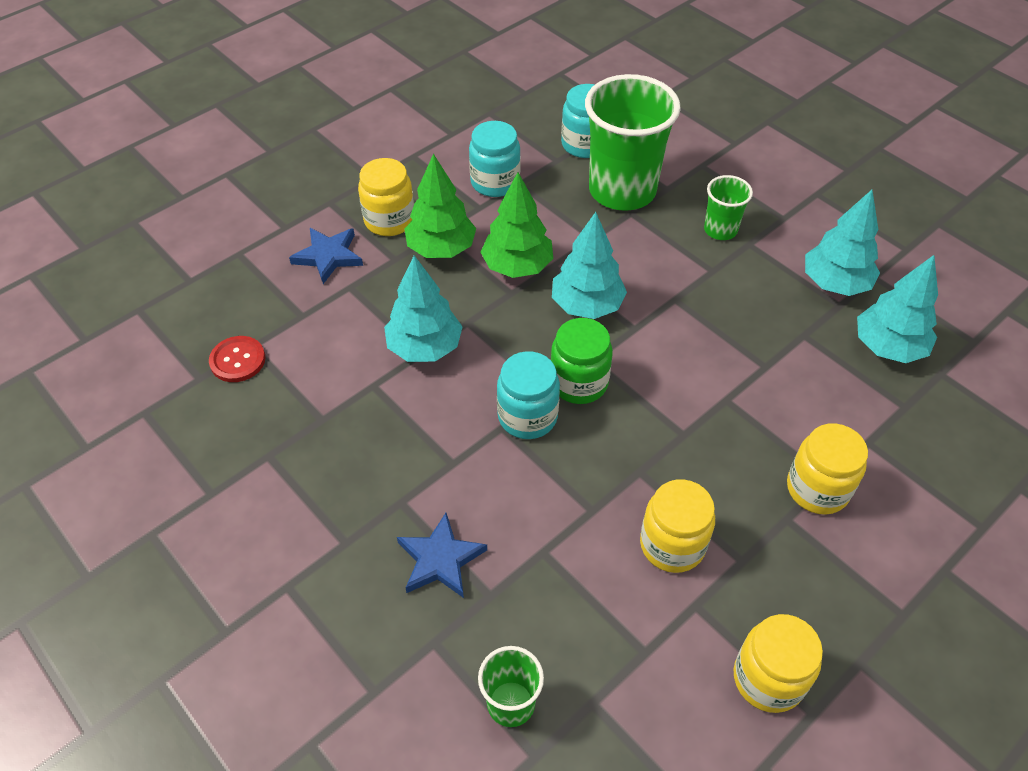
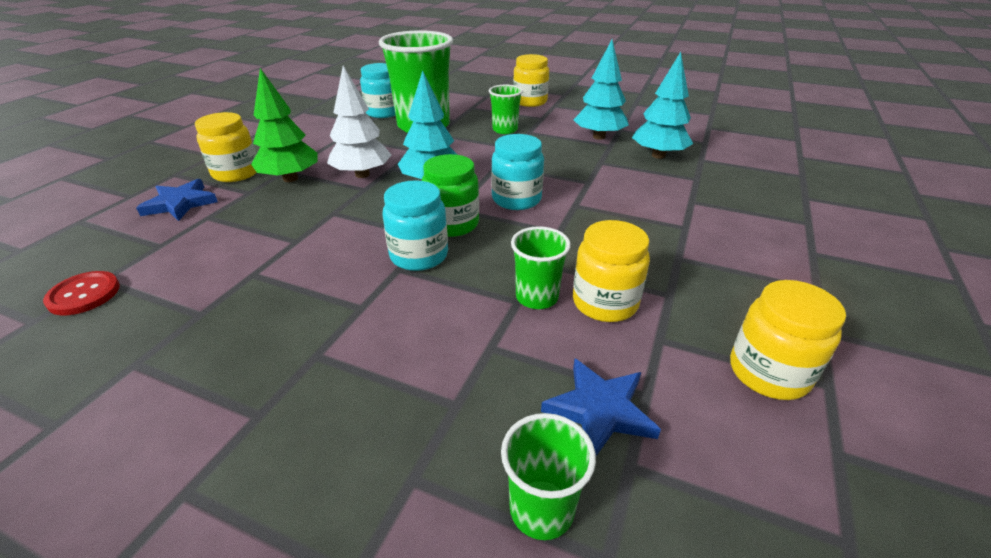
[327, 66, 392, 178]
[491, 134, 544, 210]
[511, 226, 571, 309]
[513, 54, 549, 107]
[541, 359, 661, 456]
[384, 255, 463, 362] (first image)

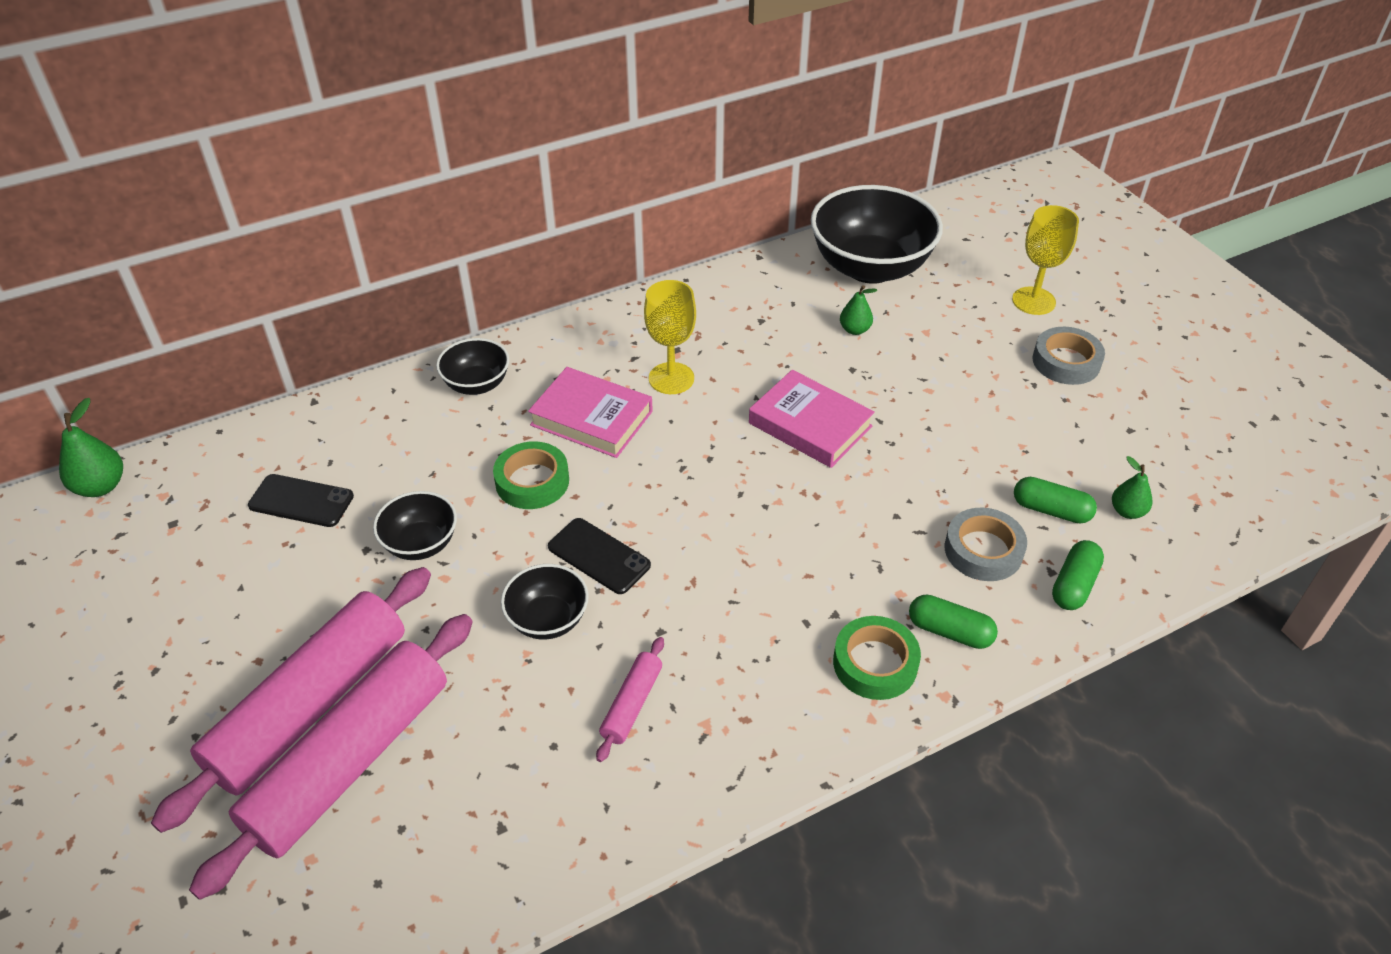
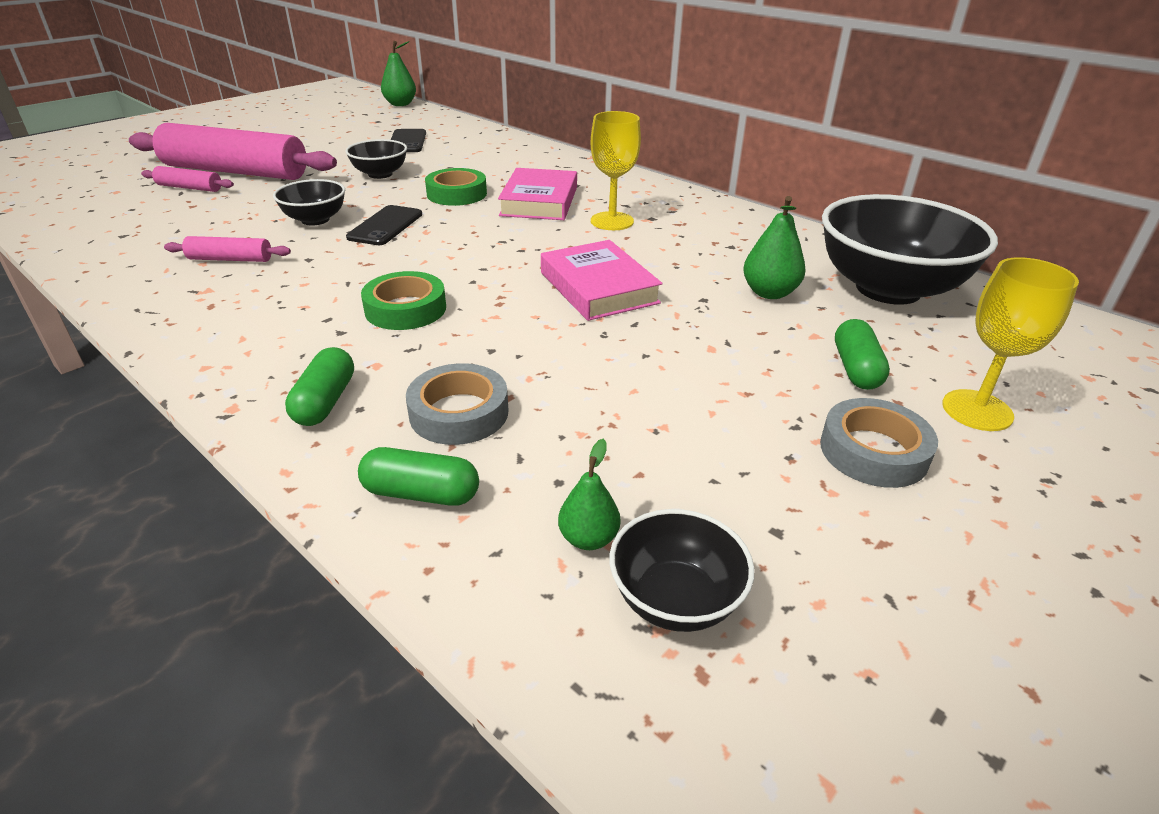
[141, 166, 234, 192]
[361, 271, 446, 330]
[541, 240, 663, 321]
[609, 509, 754, 632]
[743, 196, 806, 299]
[835, 319, 890, 390]

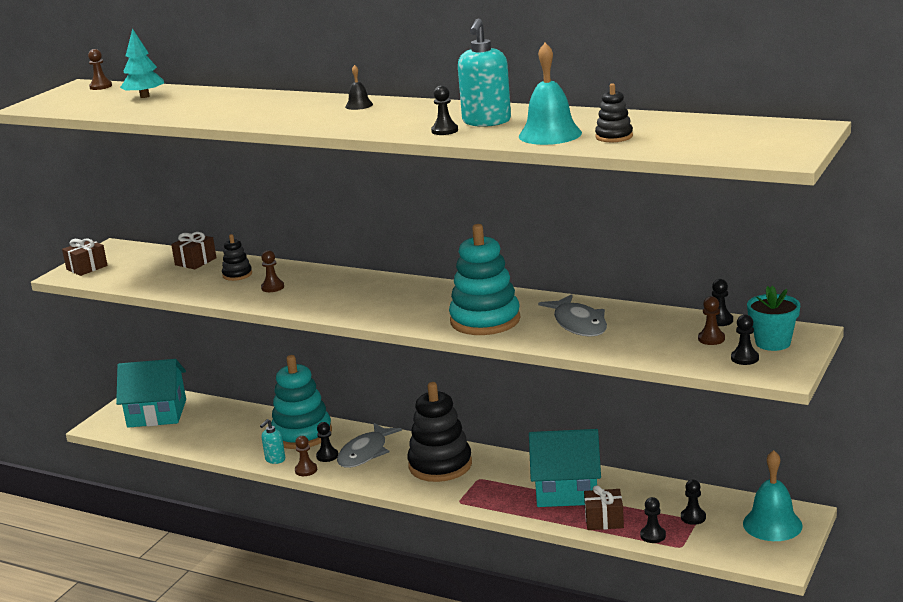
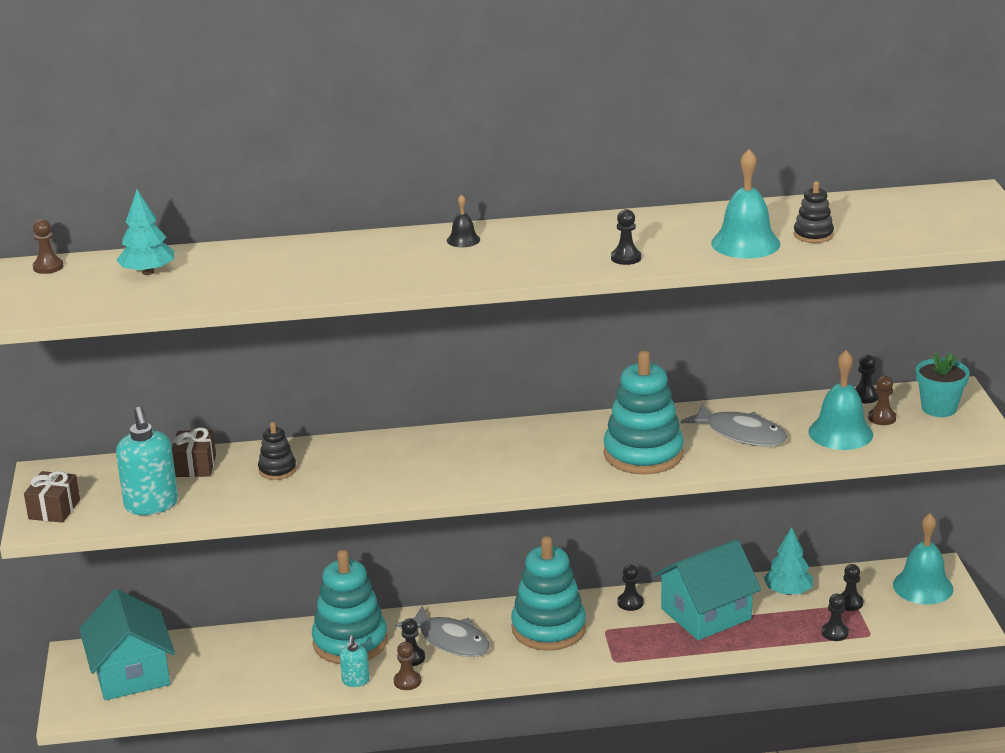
[79, 589, 175, 700]
[116, 407, 178, 515]
[396, 606, 490, 657]
[511, 536, 586, 651]
[618, 564, 643, 611]
[764, 527, 813, 595]
[808, 350, 873, 450]
[261, 250, 284, 292] (first image)
[584, 485, 624, 530] (first image)

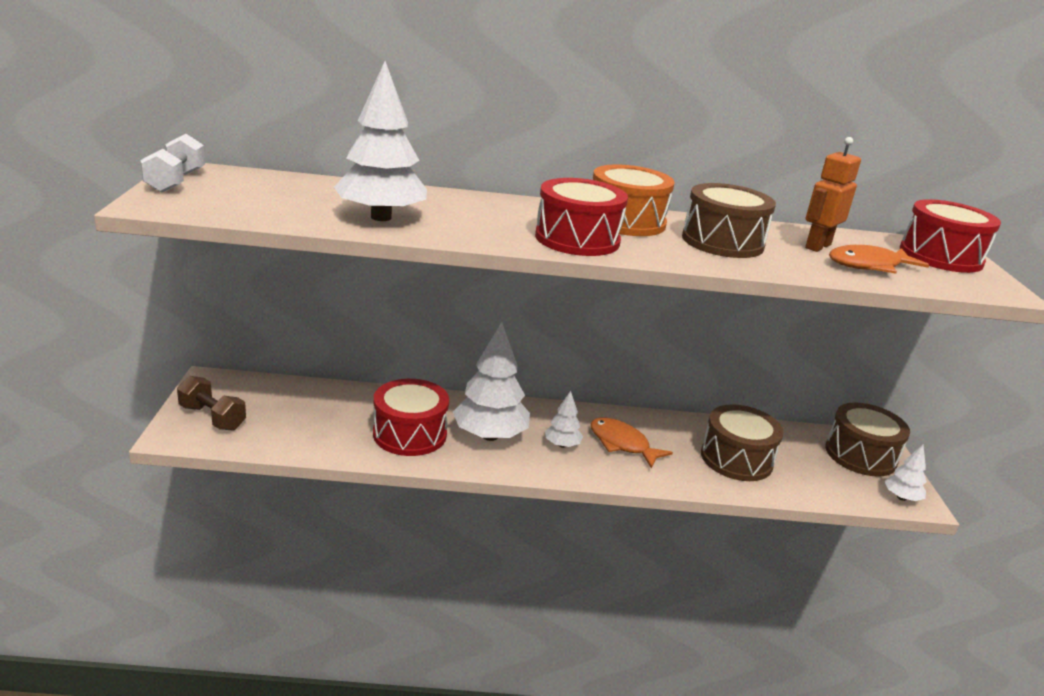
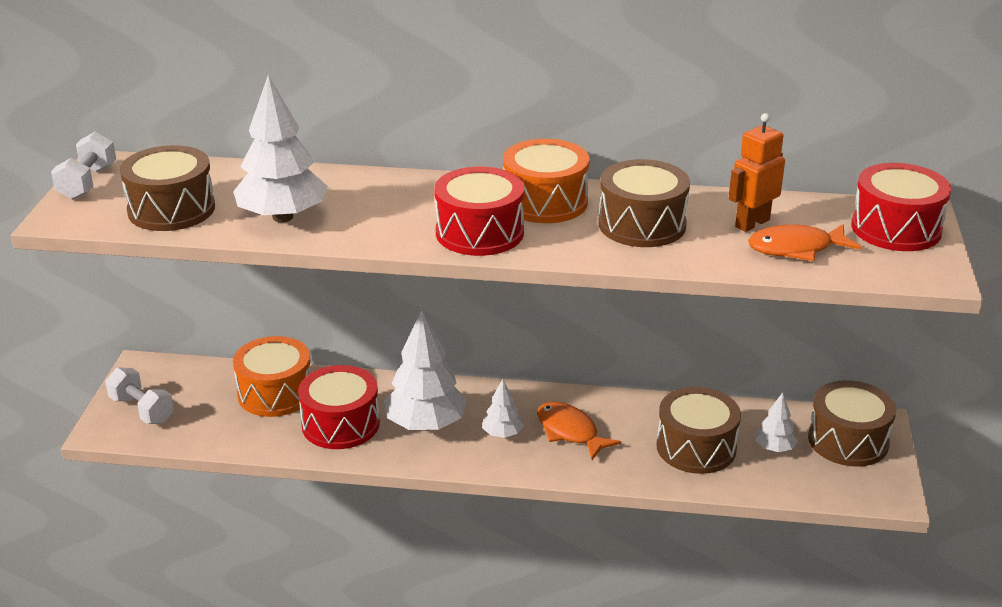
[105, 367, 174, 424]
[120, 145, 215, 231]
[233, 336, 311, 417]
[755, 392, 798, 452]

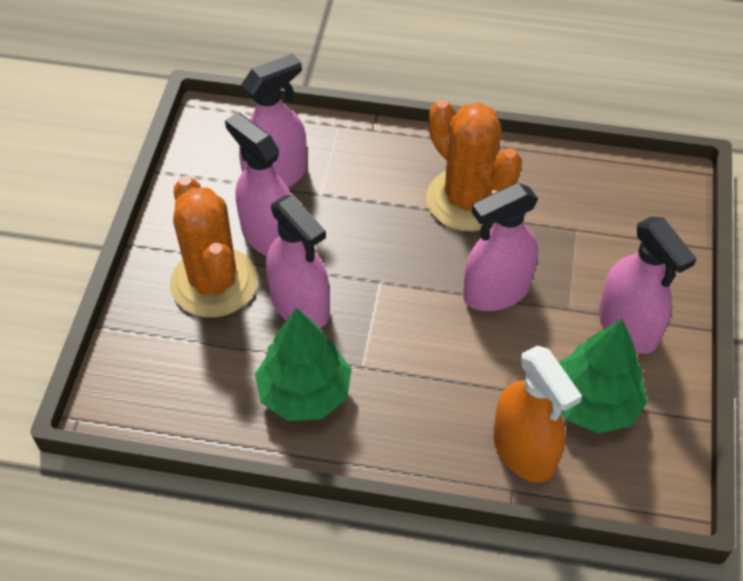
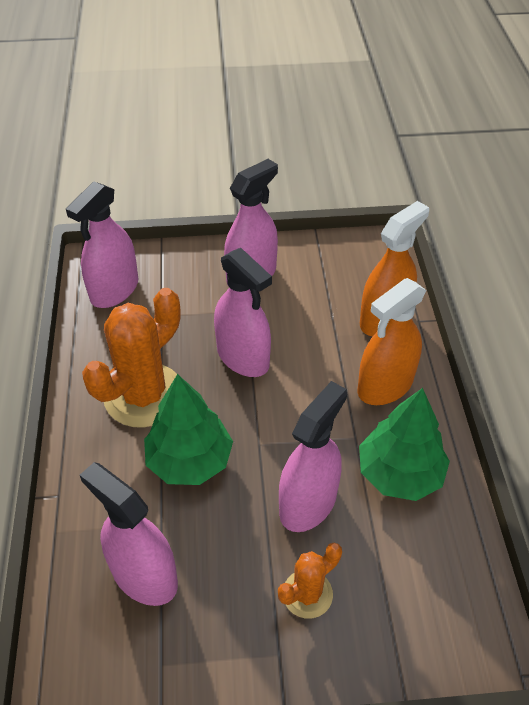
[66, 181, 138, 308]
[144, 374, 233, 485]
[278, 543, 342, 619]
[358, 278, 426, 405]

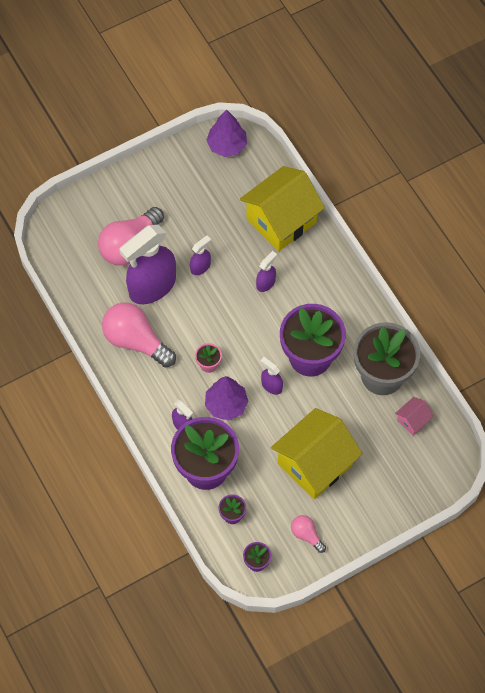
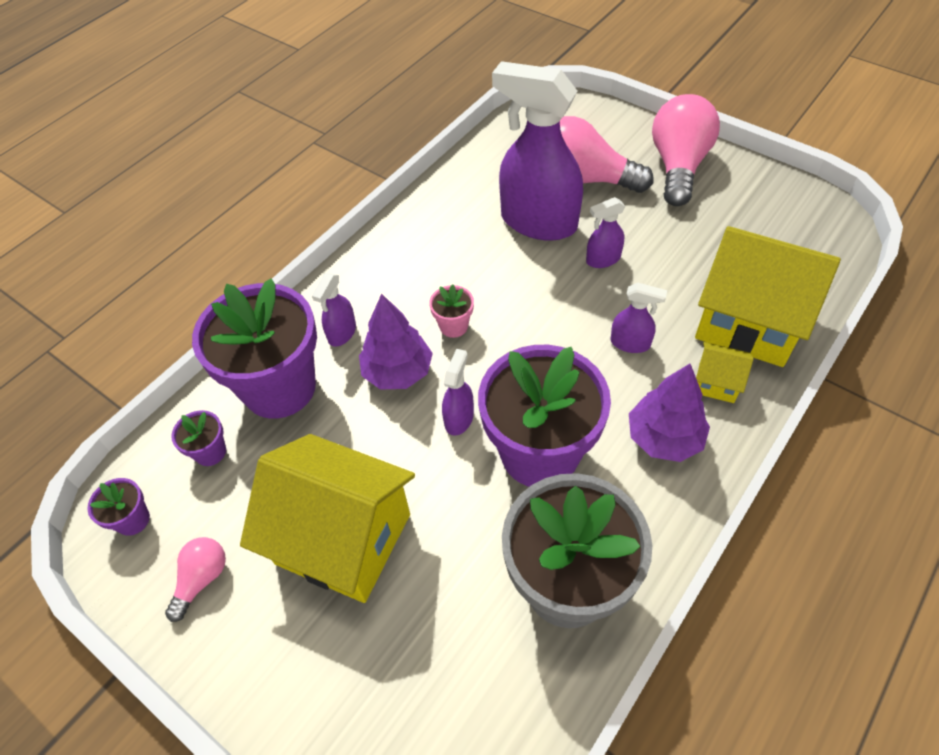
[586, 197, 625, 268]
[629, 364, 710, 462]
[652, 94, 720, 206]
[696, 342, 754, 403]
[395, 397, 434, 436] (first image)

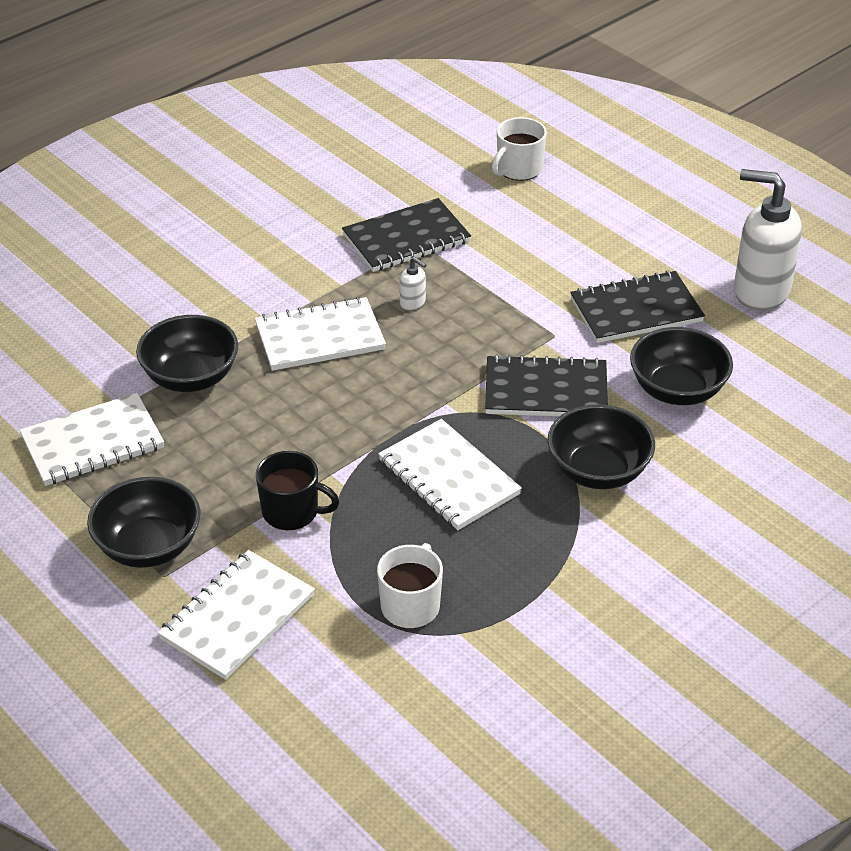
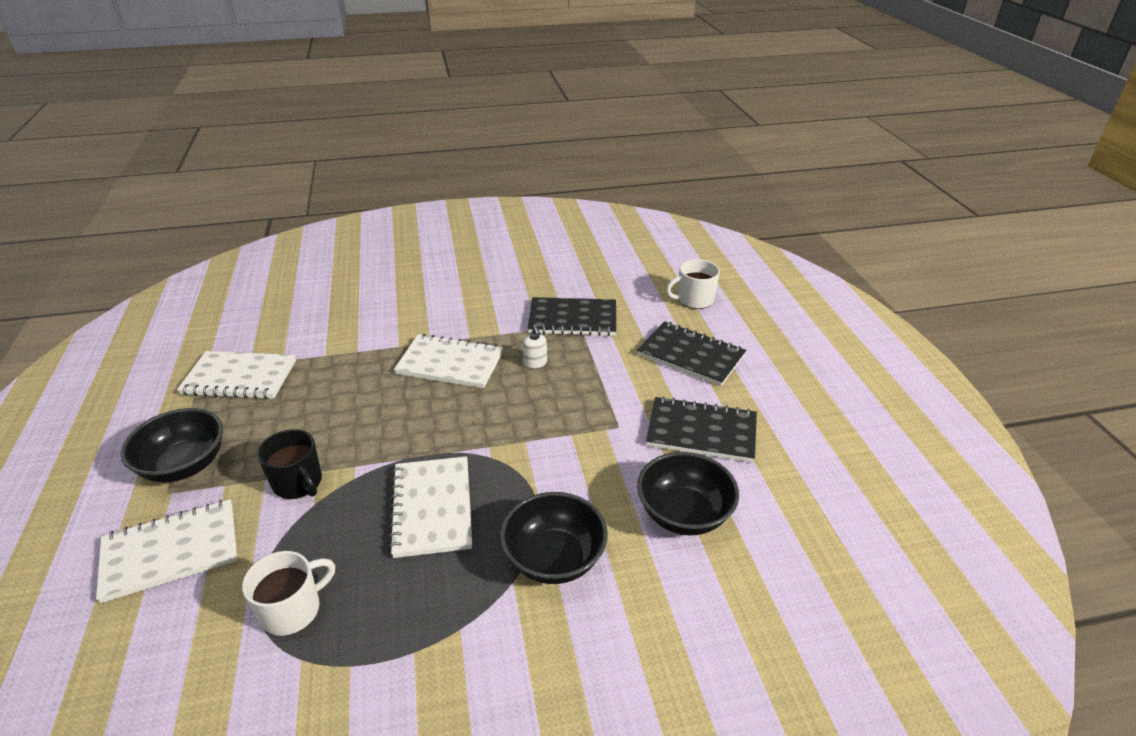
[637, 321, 746, 386]
[136, 315, 238, 392] (first image)
[734, 169, 802, 310] (first image)

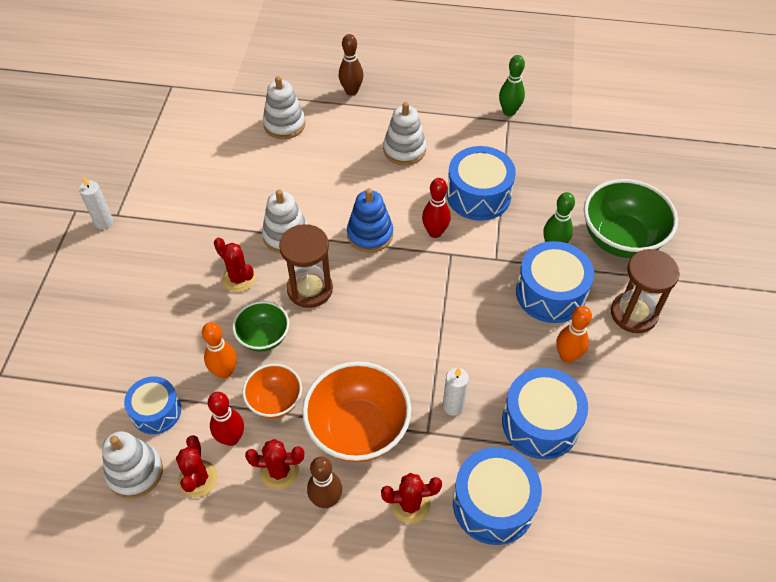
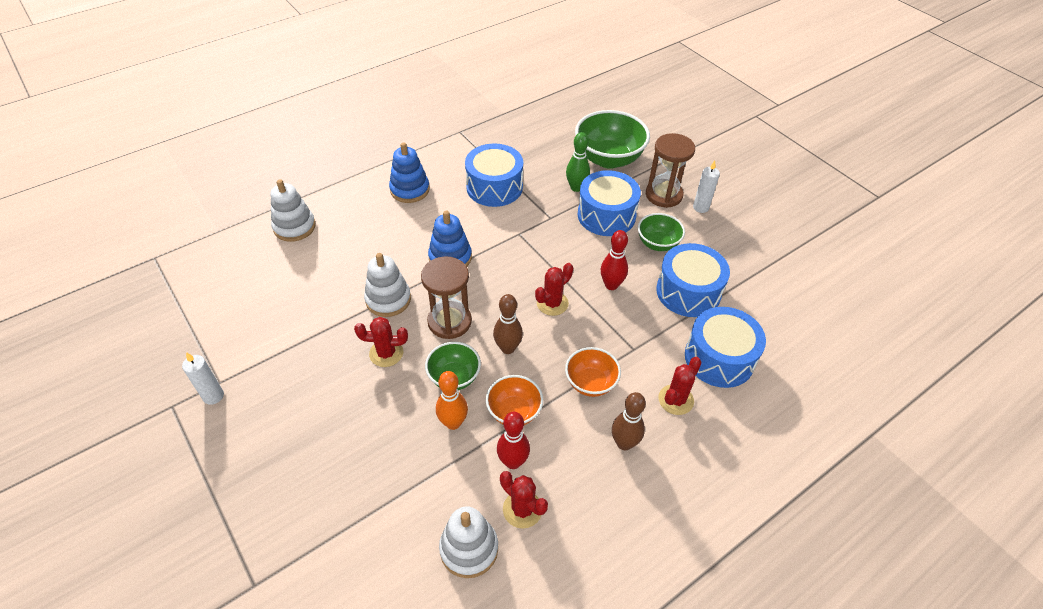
[389, 142, 430, 203]
[493, 294, 523, 354]
[535, 263, 573, 316]
[565, 347, 621, 397]
[601, 230, 628, 290]
[638, 213, 685, 251]
[693, 161, 720, 213]
[124, 376, 181, 434] (first image)
[499, 55, 525, 116] (first image)

